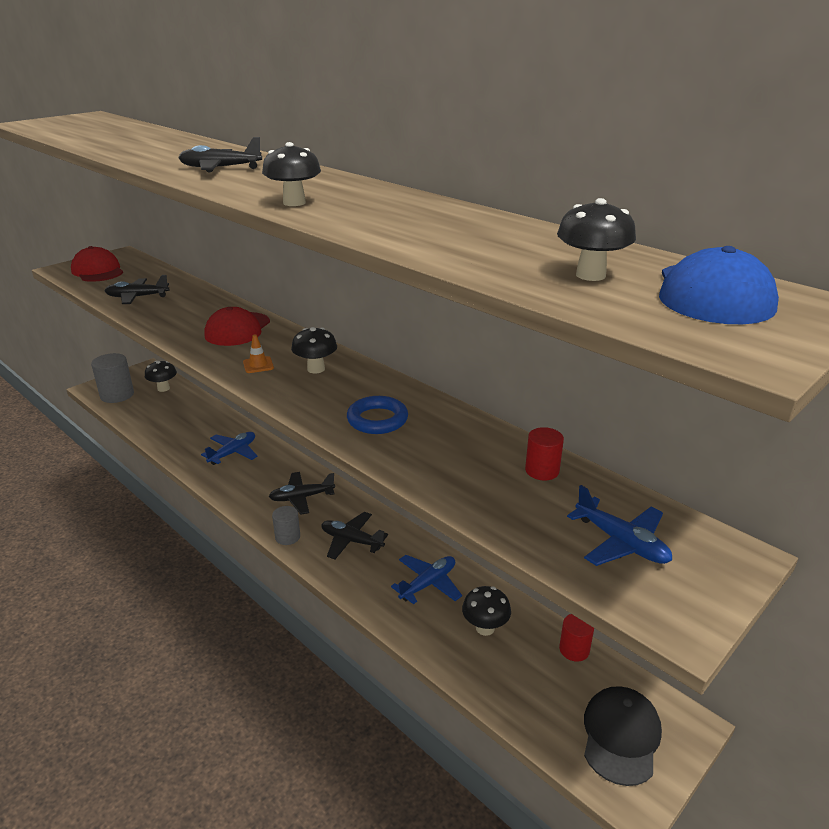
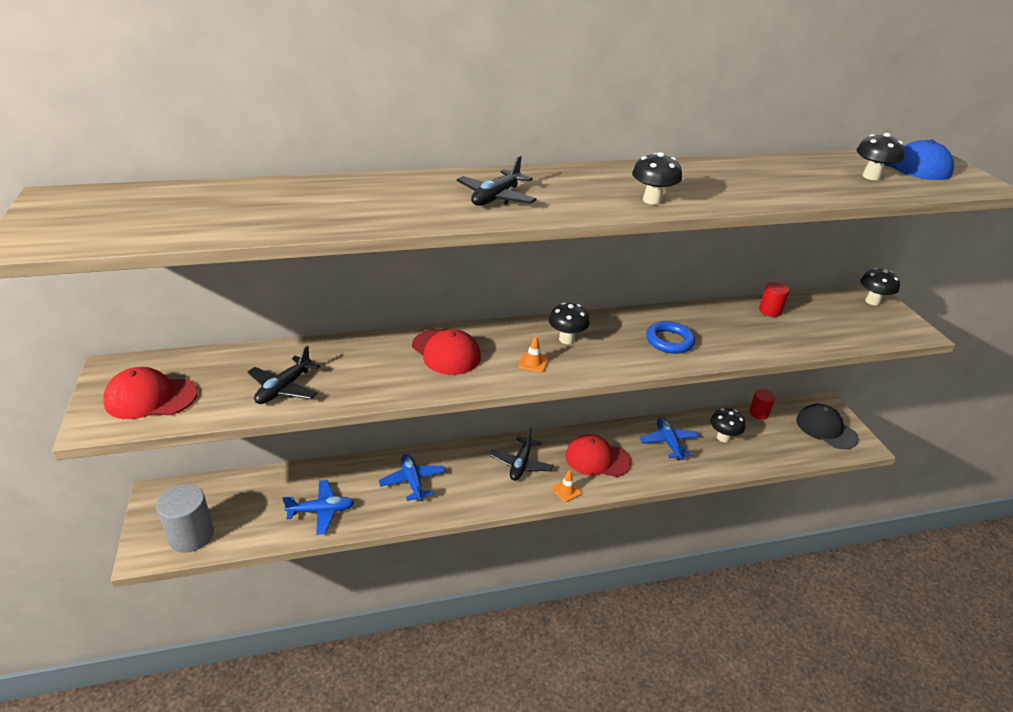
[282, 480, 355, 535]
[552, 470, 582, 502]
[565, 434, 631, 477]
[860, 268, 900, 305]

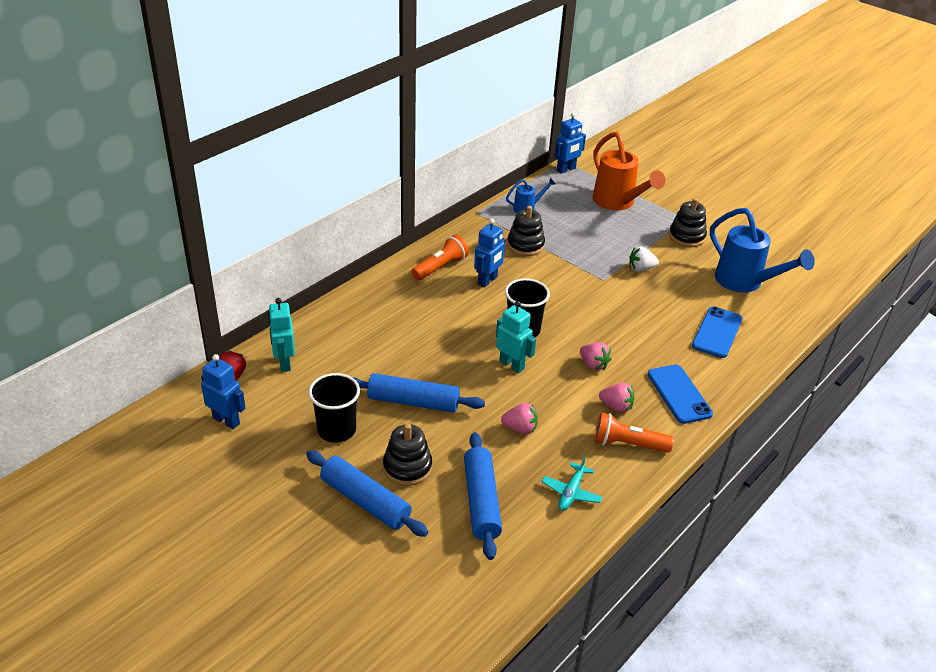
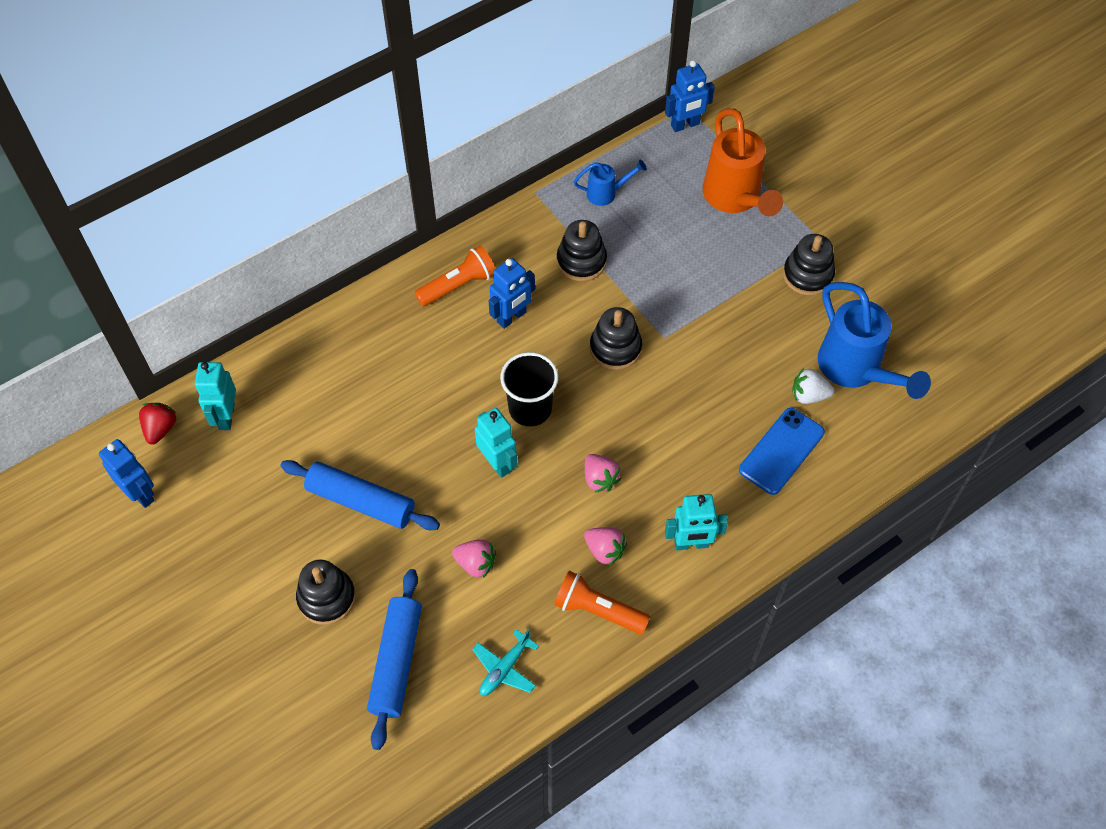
[590, 307, 642, 370]
[665, 494, 728, 550]
[792, 368, 834, 404]
[306, 450, 428, 537] (first image)
[309, 373, 360, 443] (first image)

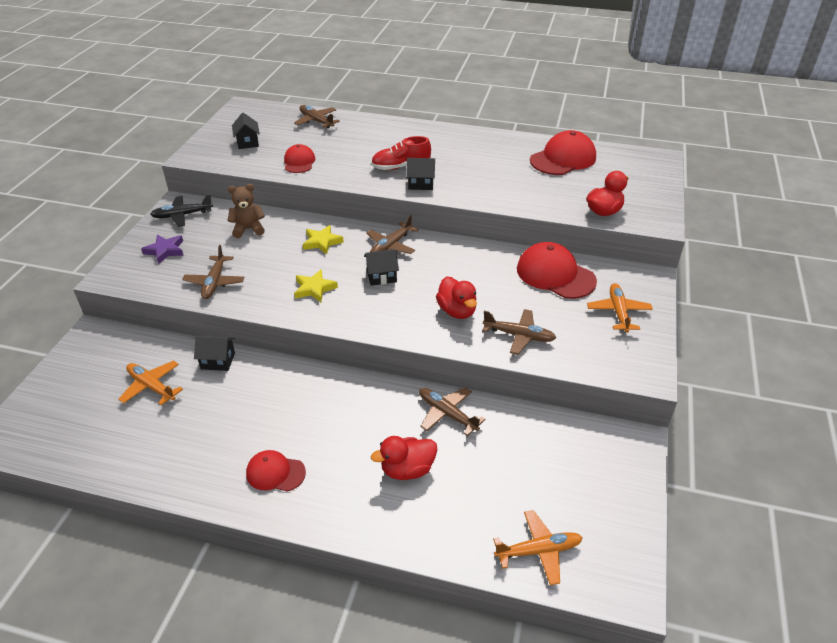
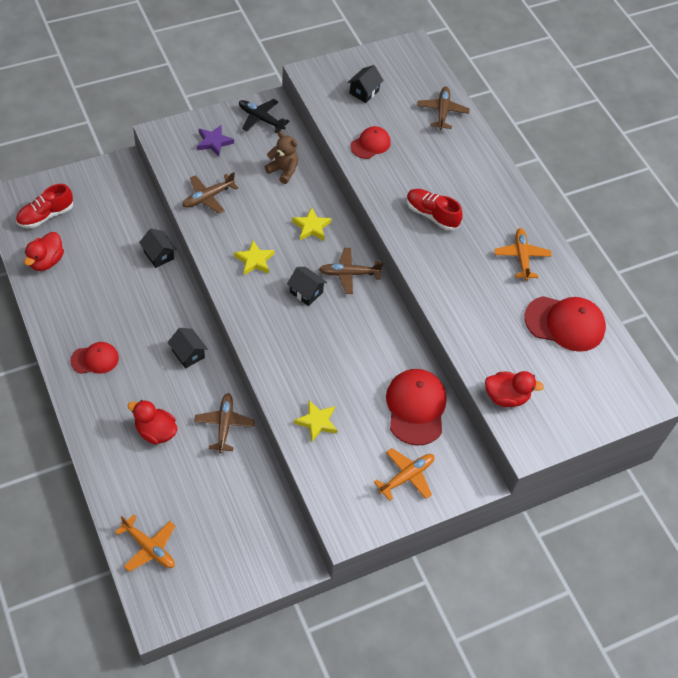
[16, 184, 73, 228]
[24, 232, 64, 271]
[70, 342, 119, 374]
[168, 328, 208, 369]
[294, 400, 337, 442]
[494, 228, 552, 281]

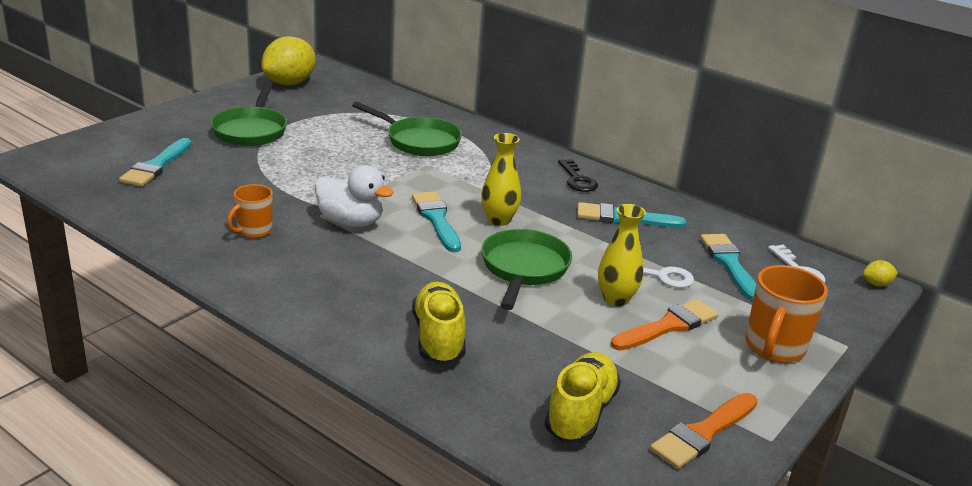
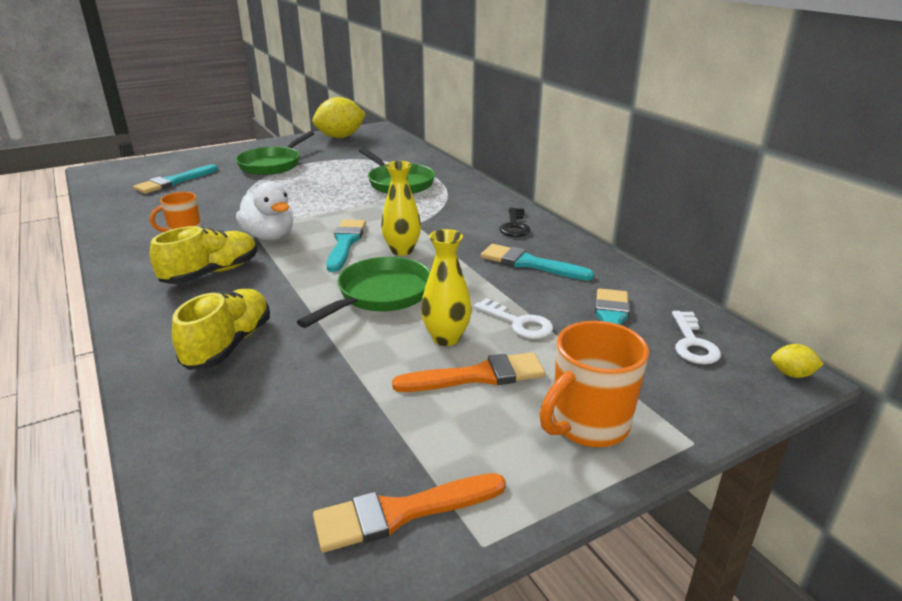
[150, 226, 257, 284]

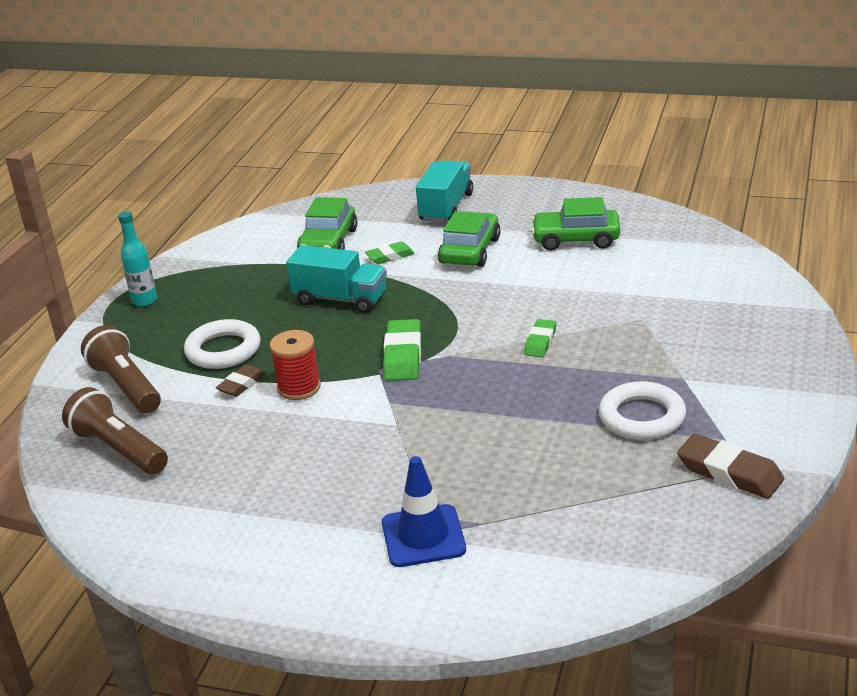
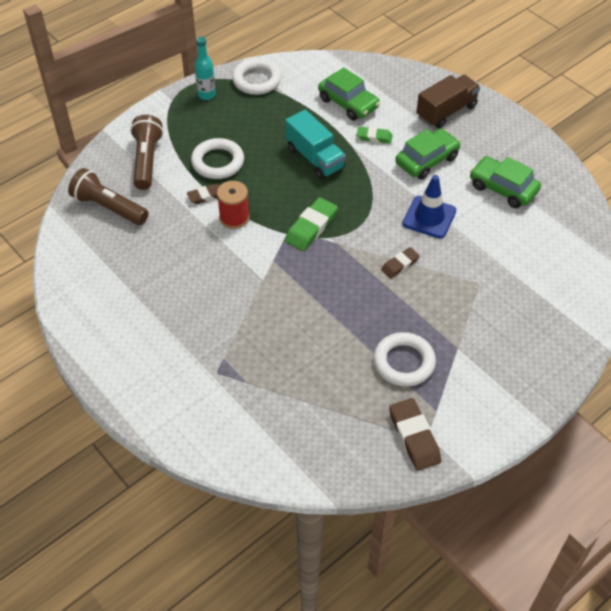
[68, 168, 148, 225]
[232, 58, 282, 95]
[318, 67, 380, 121]
[381, 247, 420, 278]
[402, 175, 456, 238]
[416, 75, 480, 128]

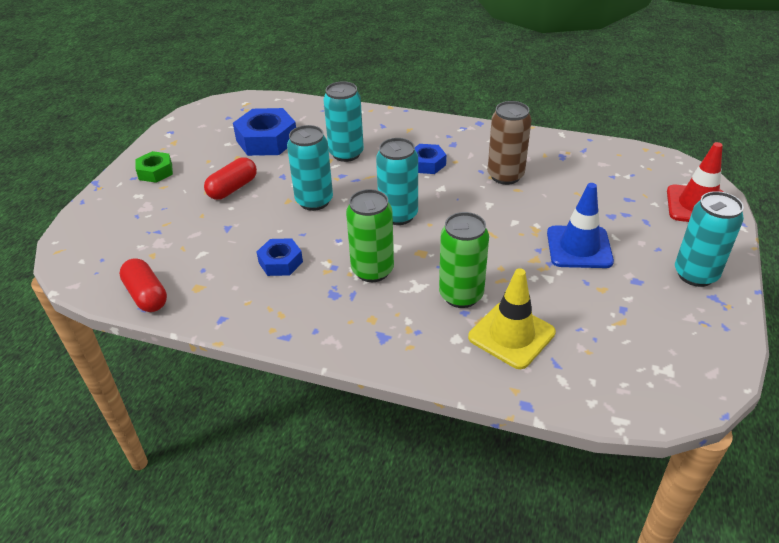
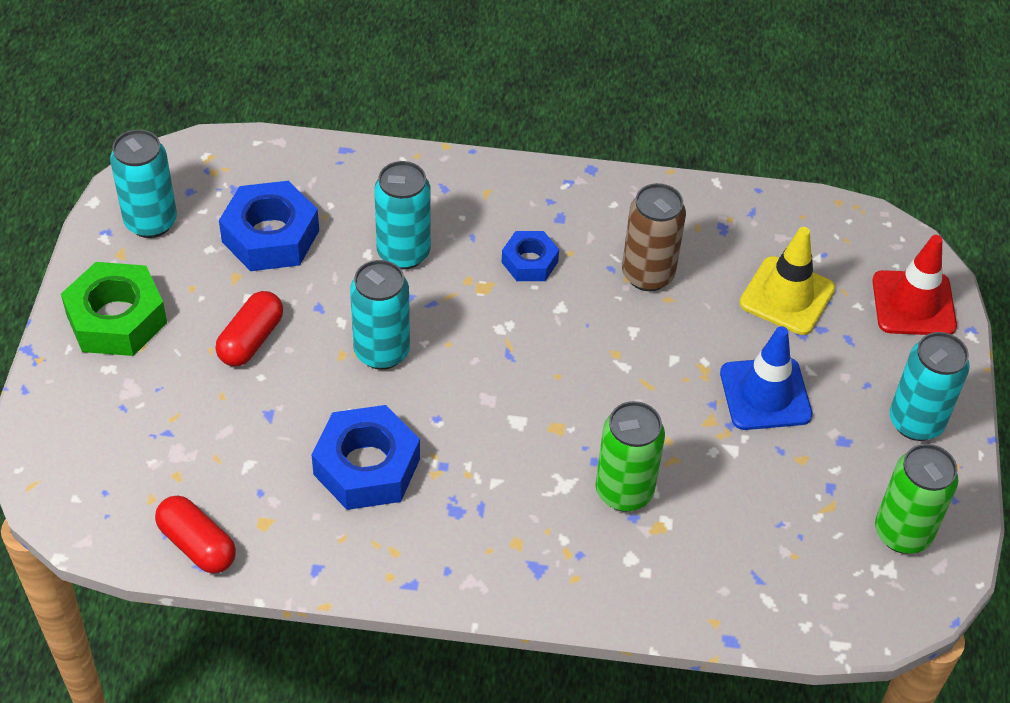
[61, 262, 167, 356]
[110, 129, 177, 238]
[311, 405, 420, 510]
[740, 227, 835, 335]
[875, 444, 958, 554]

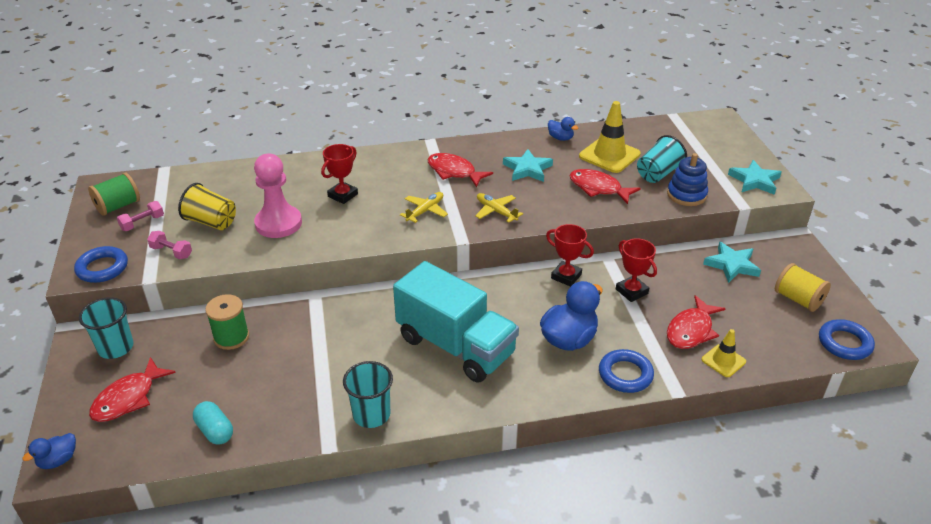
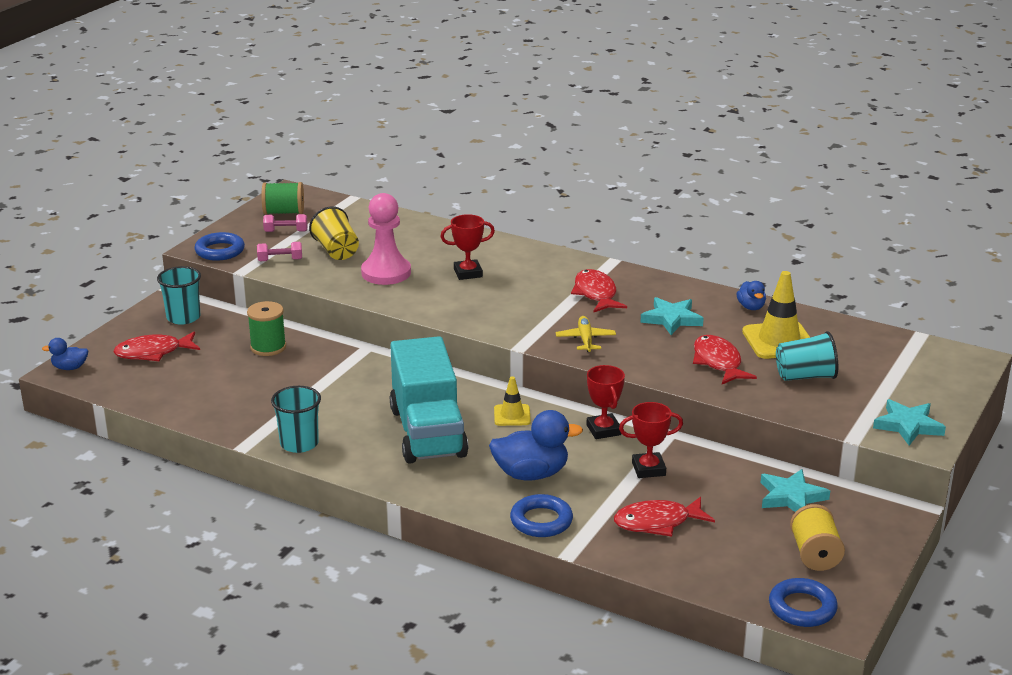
[257, 242, 302, 261]
[494, 376, 531, 426]
[619, 402, 683, 478]
[193, 401, 233, 445] (first image)
[400, 192, 448, 223] (first image)
[667, 153, 708, 206] (first image)

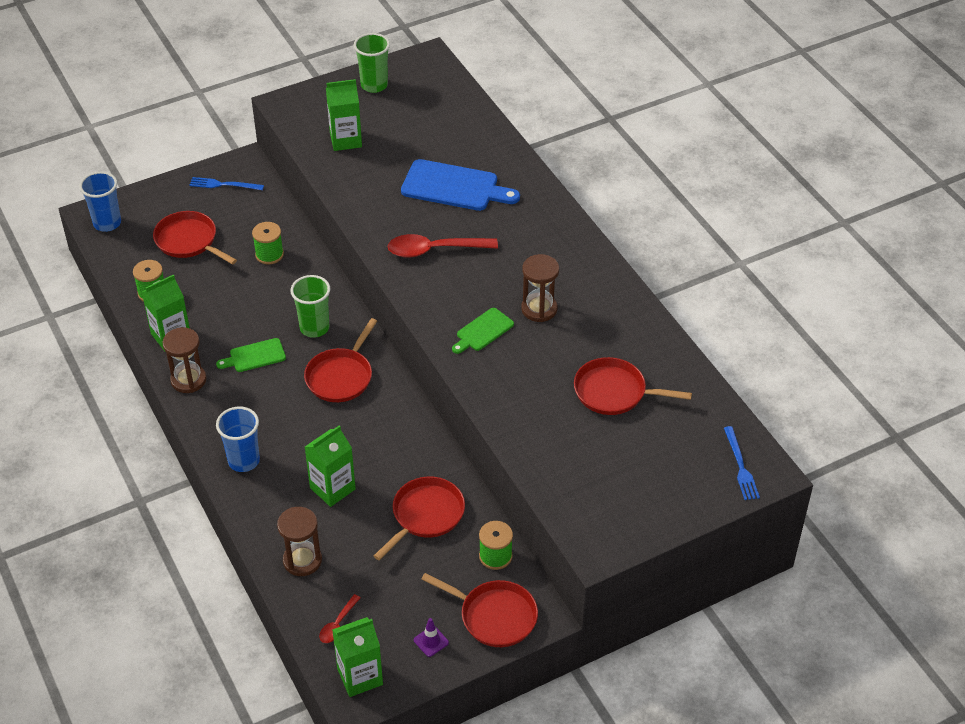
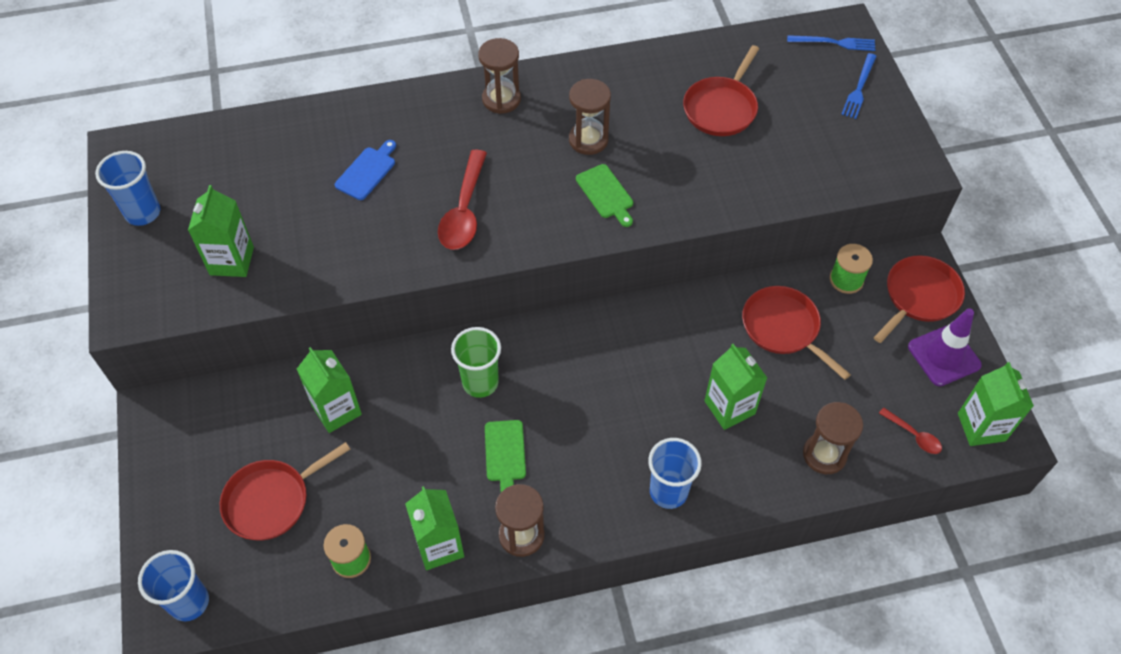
[95, 151, 160, 226]
[297, 347, 362, 433]
[335, 140, 396, 200]
[478, 38, 521, 114]
[841, 53, 877, 119]
[908, 308, 982, 386]
[304, 318, 377, 402] (first image)

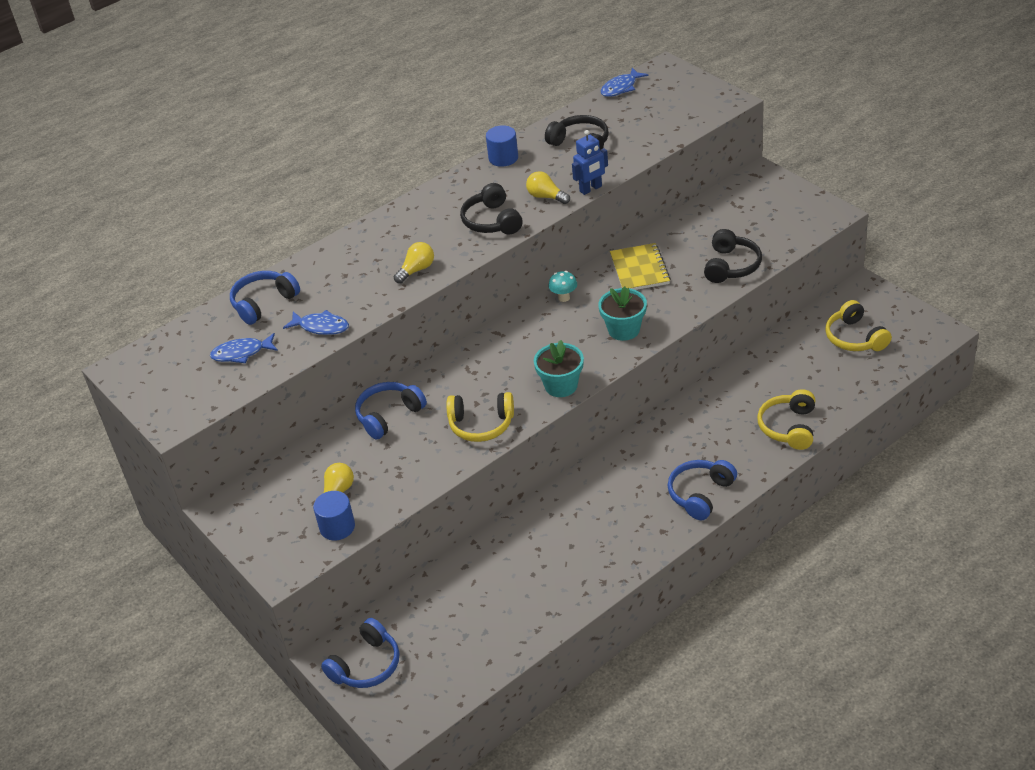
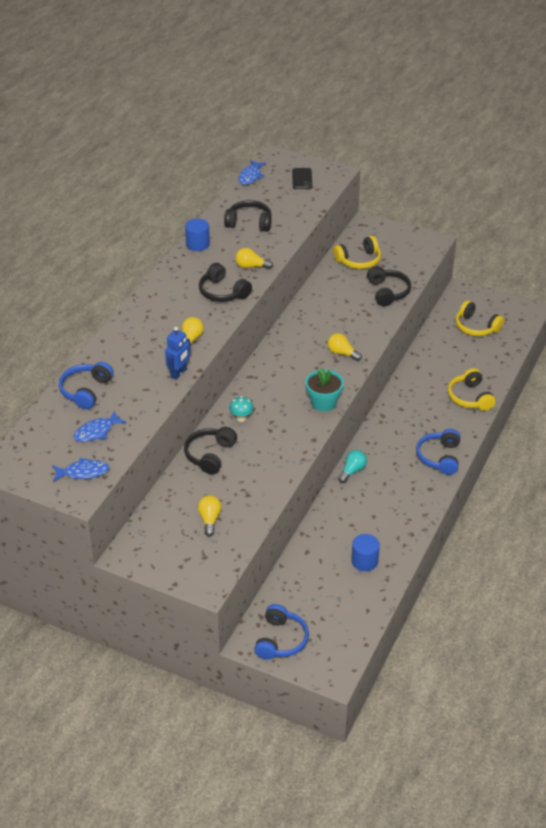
[52, 457, 109, 482]
[165, 327, 190, 380]
[184, 427, 237, 474]
[229, 396, 253, 422]
[292, 168, 312, 189]
[328, 333, 362, 361]
[333, 236, 381, 269]
[338, 450, 367, 483]
[351, 534, 380, 571]
[610, 243, 671, 290] (first image)

